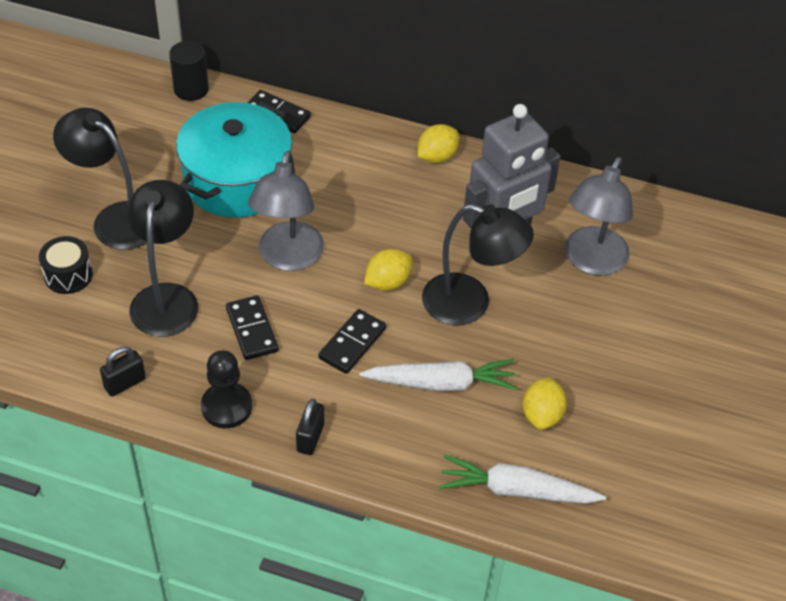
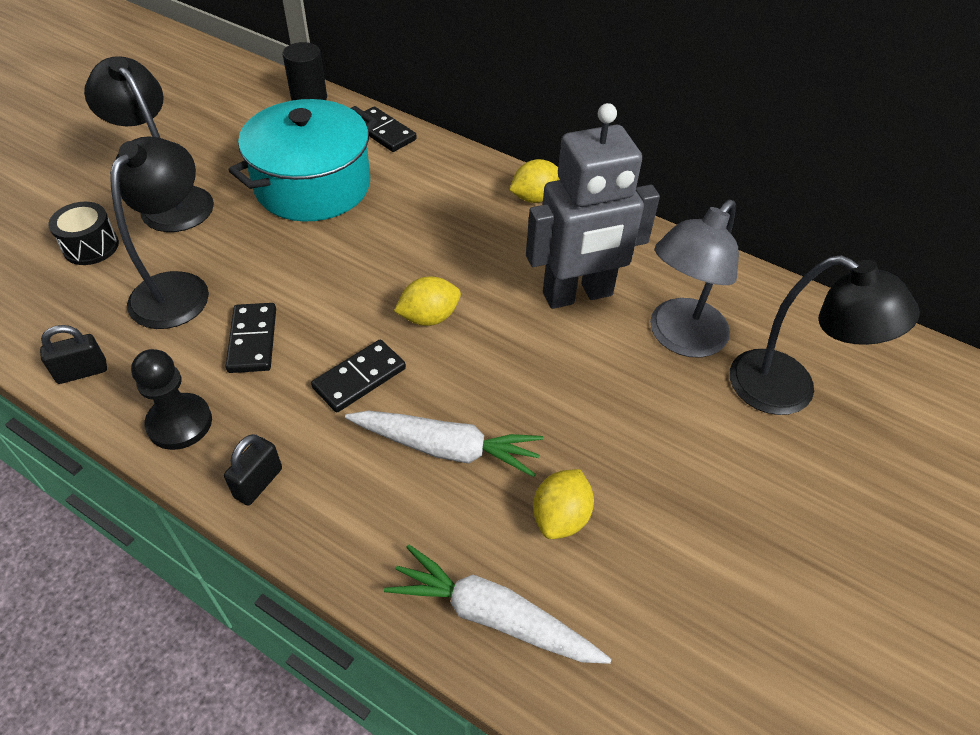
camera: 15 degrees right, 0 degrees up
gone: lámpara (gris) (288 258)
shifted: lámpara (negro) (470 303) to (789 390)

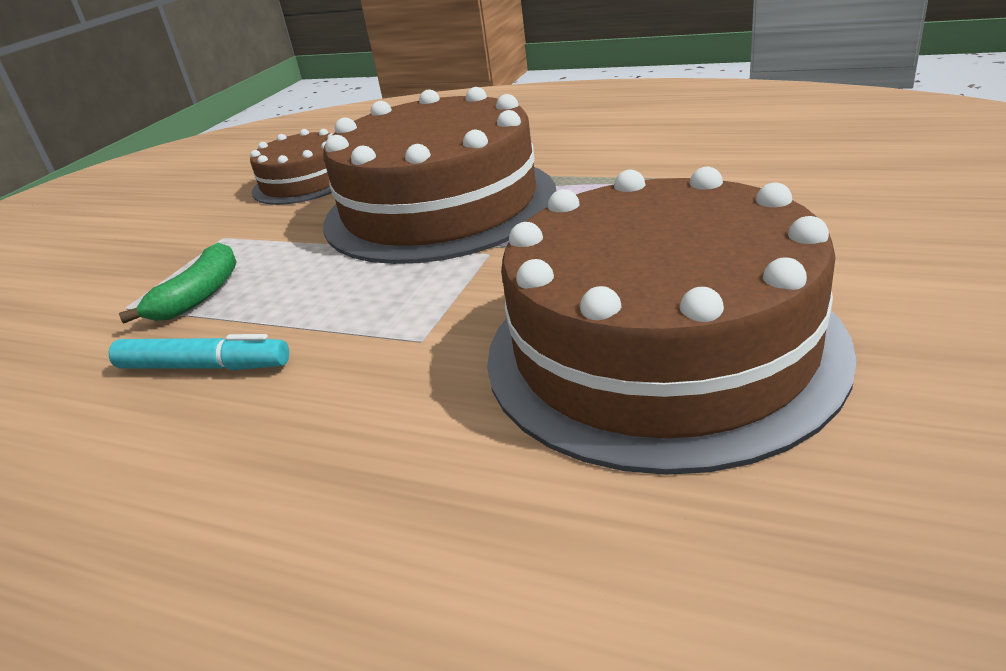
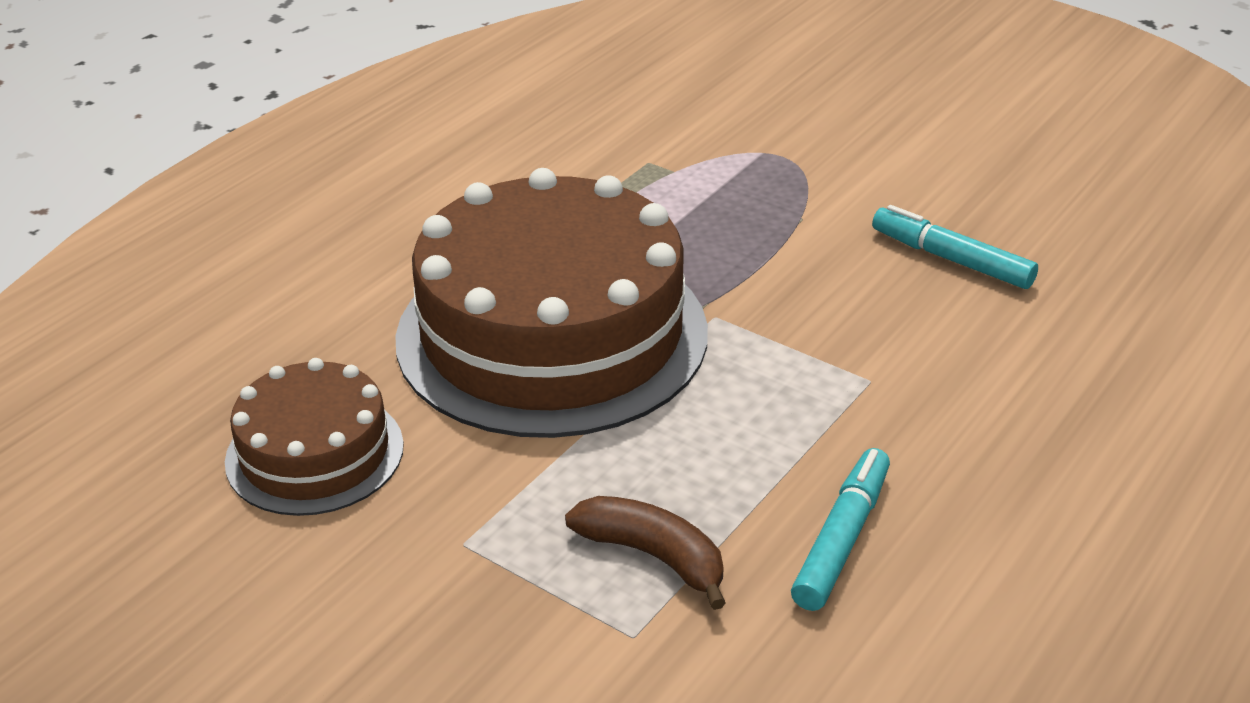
camera: 80 degrees left, 5 degrees up
swapped: tarta (marrón) (662 348) to rotulador (turquesa) (951 259)
repainted: plátano (verde) (199 296) to plátano (marrón) (653 556)

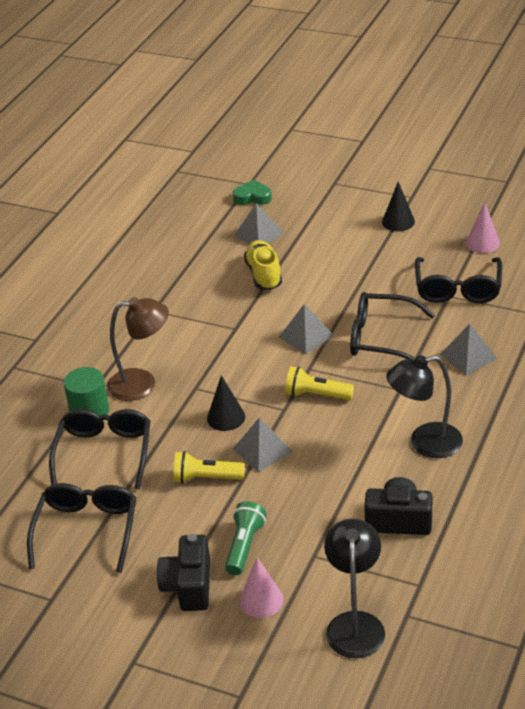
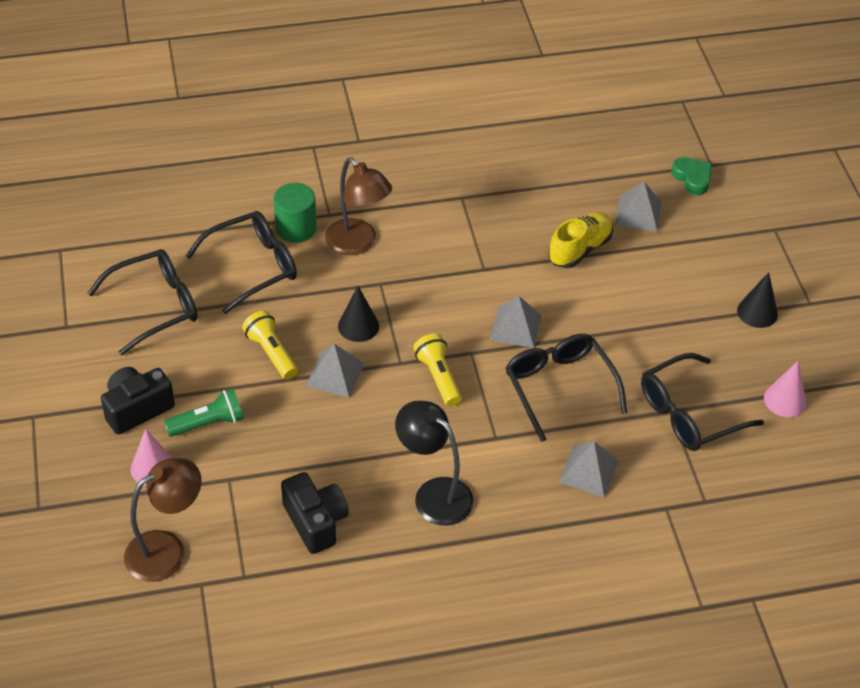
camera: 50 degrees right, 10 degrees up
repainted: lámpara (negro) (355 624) to lámpara (marrón) (167 550)

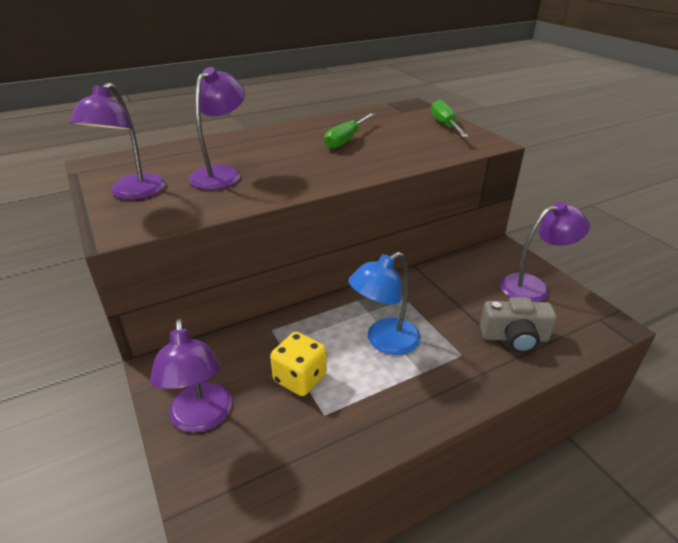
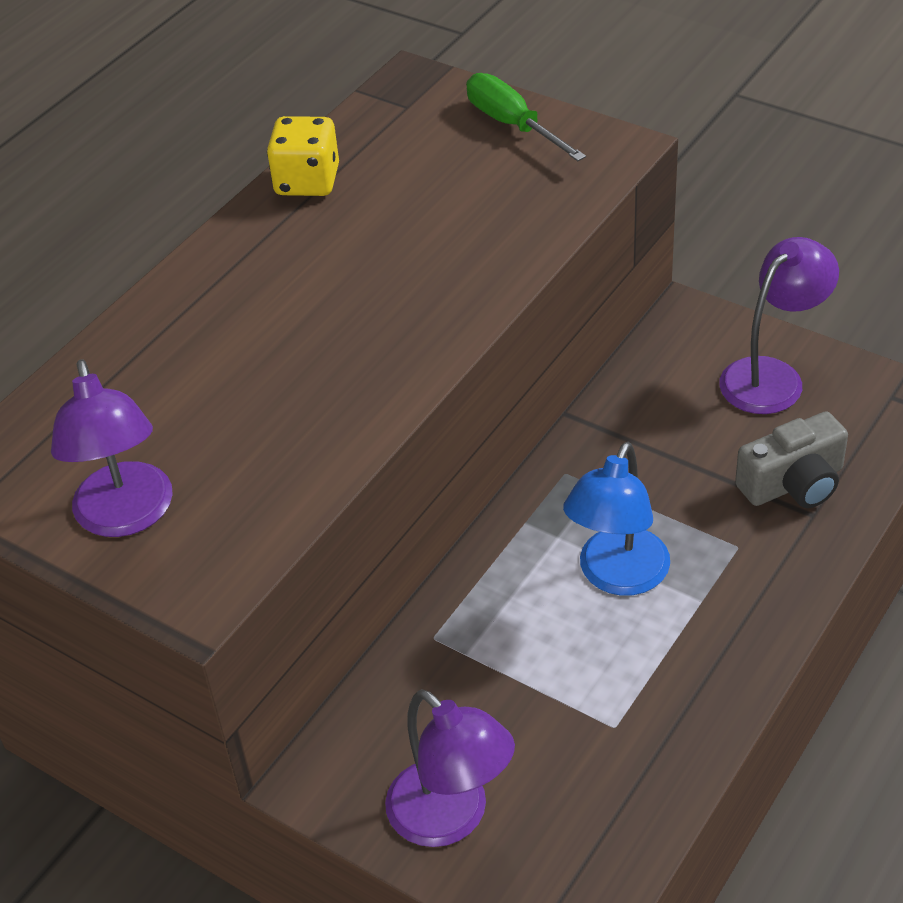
camera: 25 degrees left, 10 degrees up
gone: lámpara (morado) (222 173); destornillador (verde) (346 140)
shifted: dado (amarillo) (300 378) to (307 181)

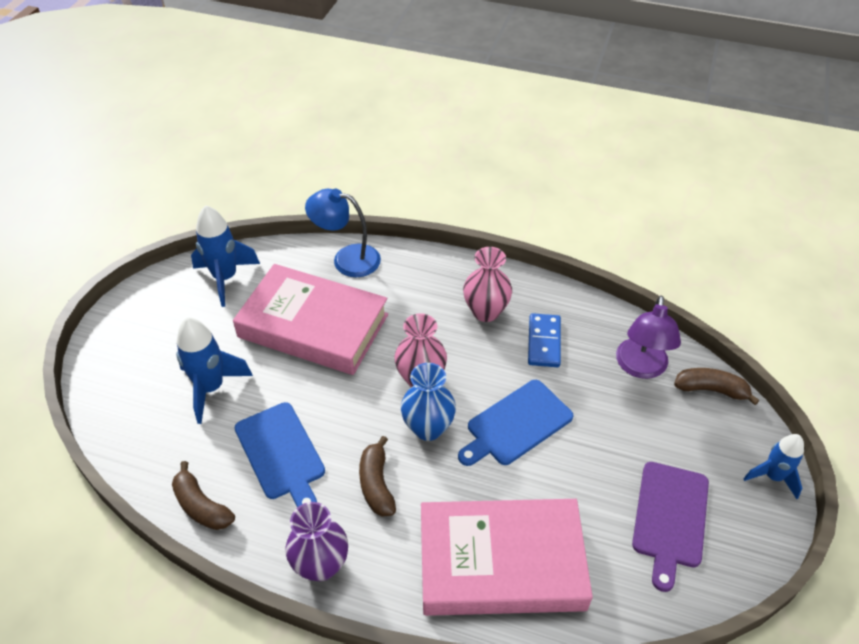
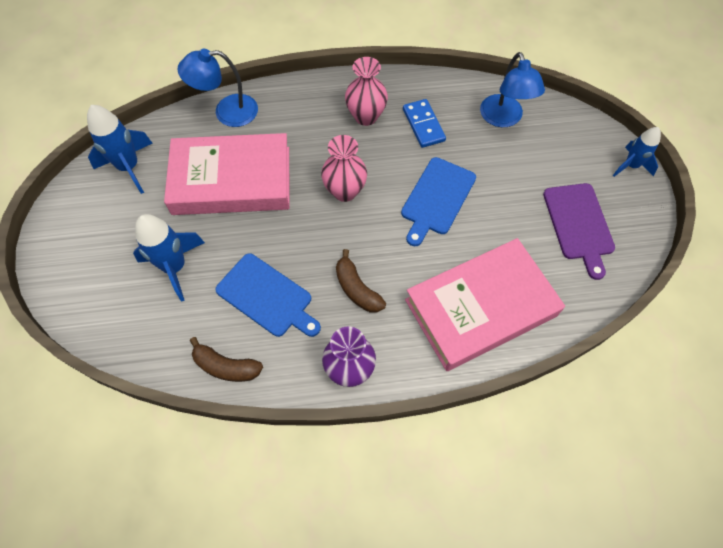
camera: 25 degrees left, 15 degrees up
gone: florero (azul) (428 428); plátano (marrón) (711 390)
repainted: lámpara (morado) (640 367) to lámpara (azul) (504 118)

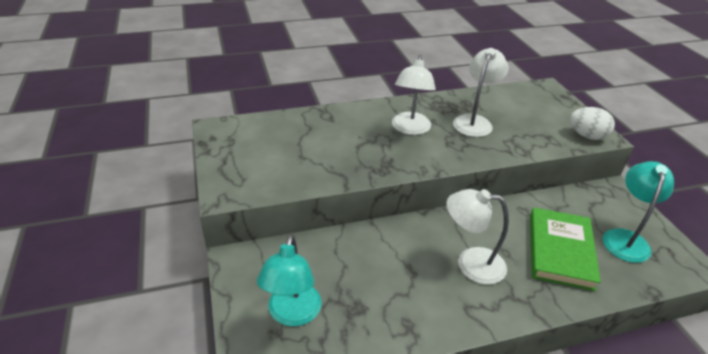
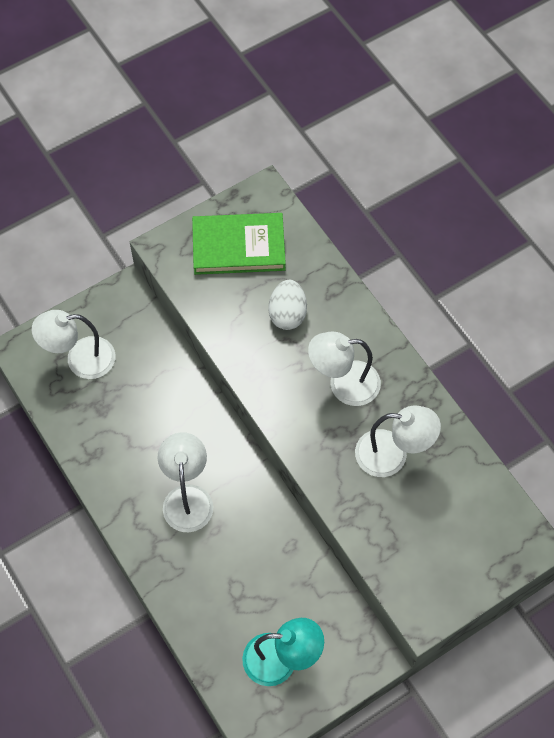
camera: 75 degrees right, 25 degrees up
shifted: libro (verde) (560 251) to (238 246); huevo (blanco) (586 136) to (287 314)
repainted: lámpara (turquesa) (292 314) to lámpara (blanco) (80 359)

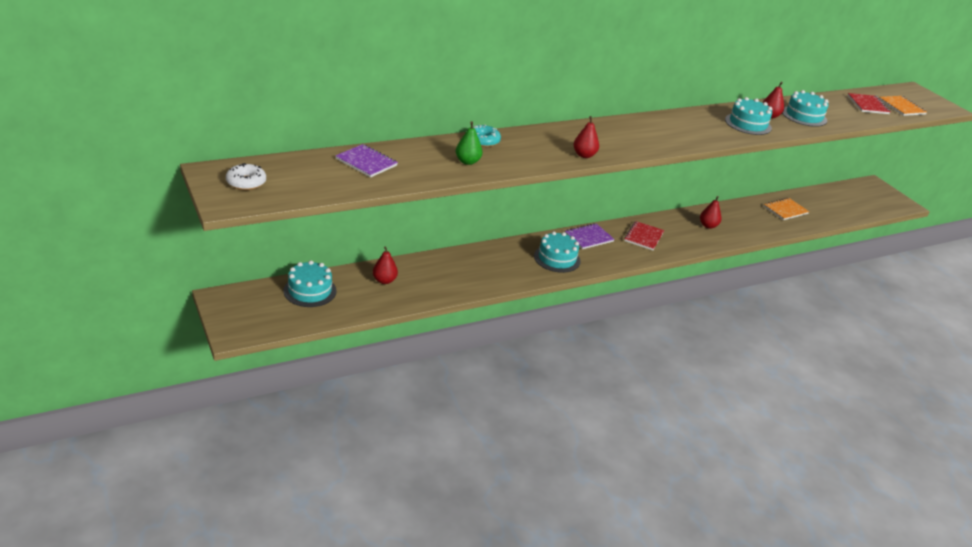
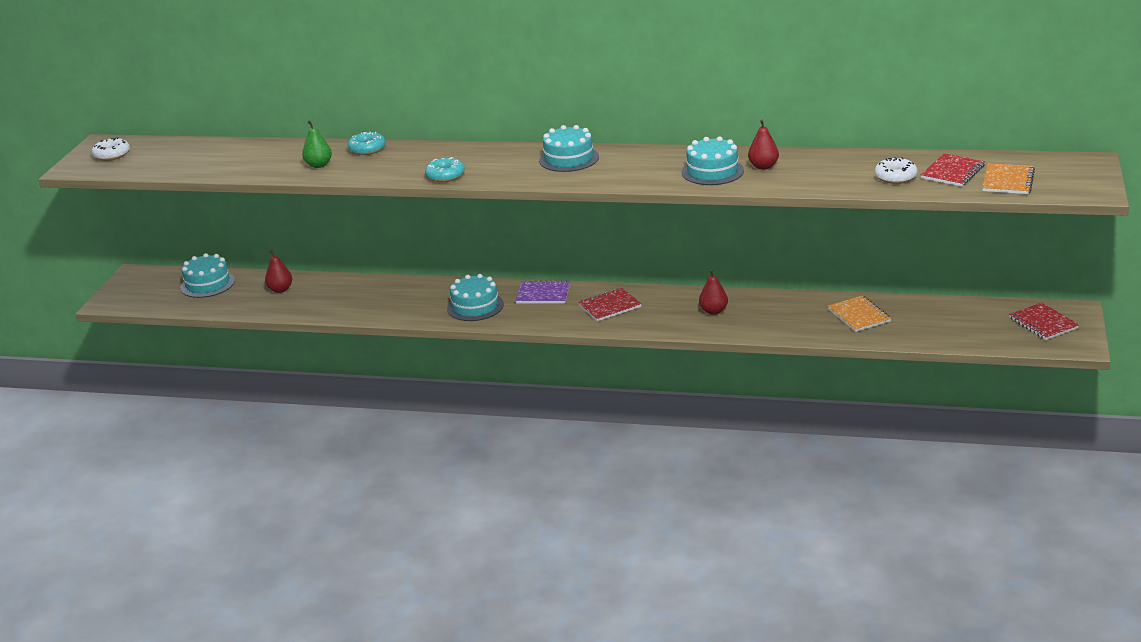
camera: 45 degrees right, 5 degrees down
gone: cuaderno (morado) (366 162)
new: rosquilla (blanco) (895 177); cuaderno (rojo) (1043 323)
shifted: tarta (turquesa) (804 116) to (569 159)
swapped: pera (rojo) (584 155) to rosquilla (turquesa) (445 176)
rotated: cuaderno (naranja) (785 210) = (859 315) 60 degrees clockwise

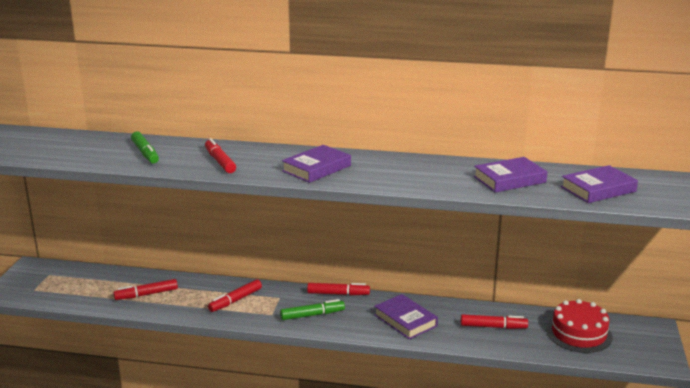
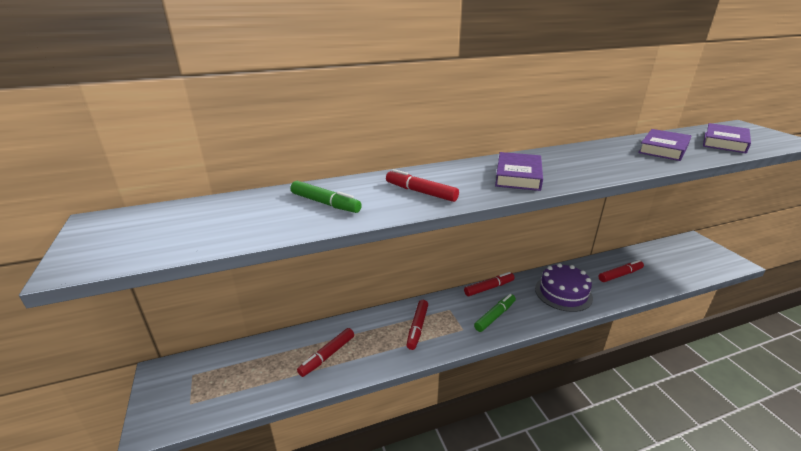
camera: 30 degrees left, 5 degrees up
gone: tarta (rojo) (579 333)
swapped: libro (morado) (405 320) to tarta (morado) (563 293)

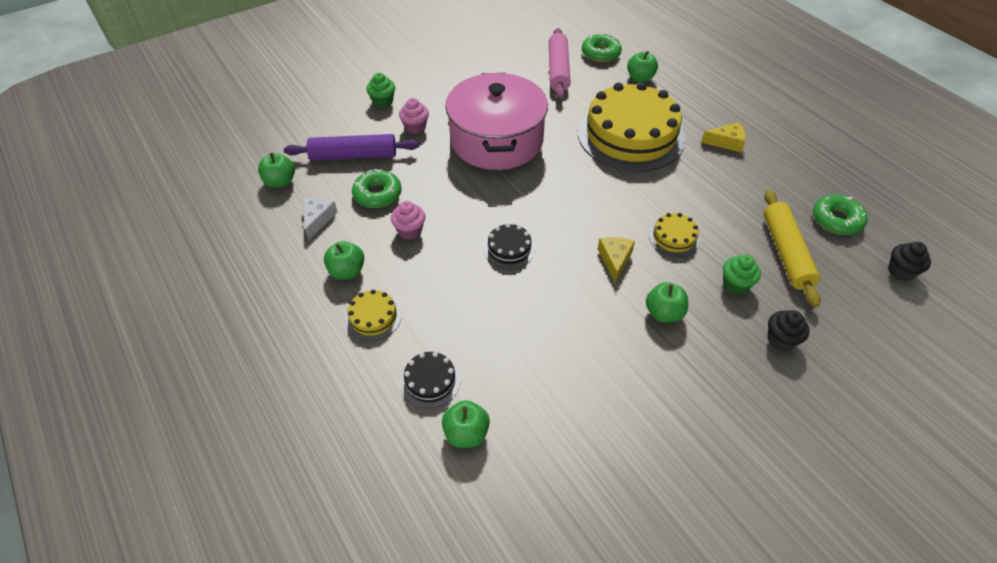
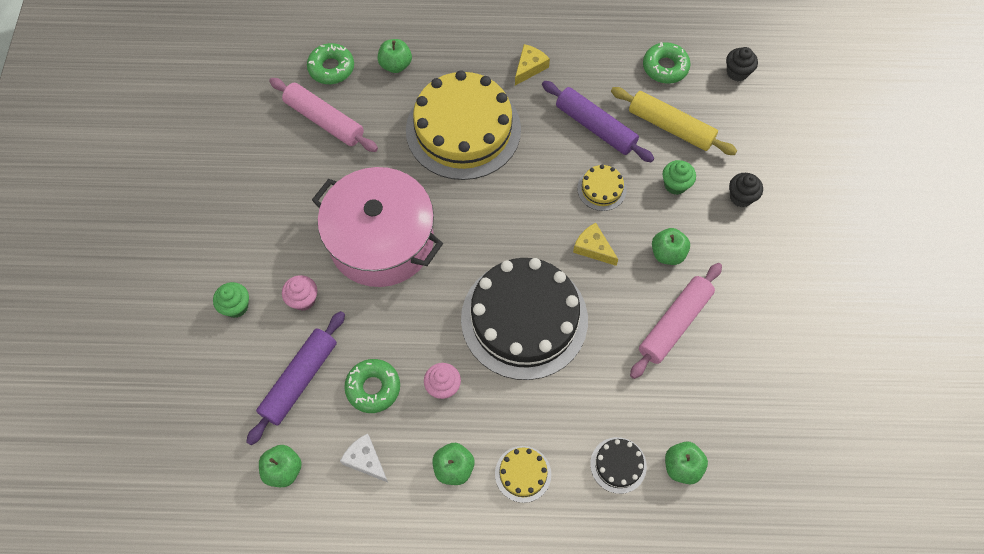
camera: 55 degrees left, 15 degrees up
new: rodillo (morado) (595 127); rodillo (rosa) (674 323)
scaled: tarta (negro) (509 249) = (524 319) x2.42

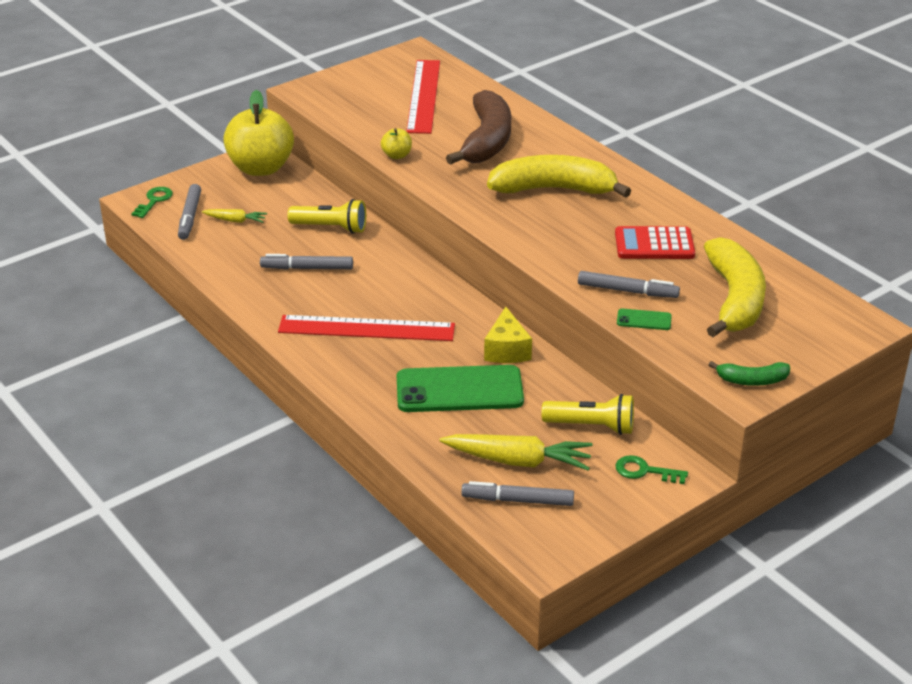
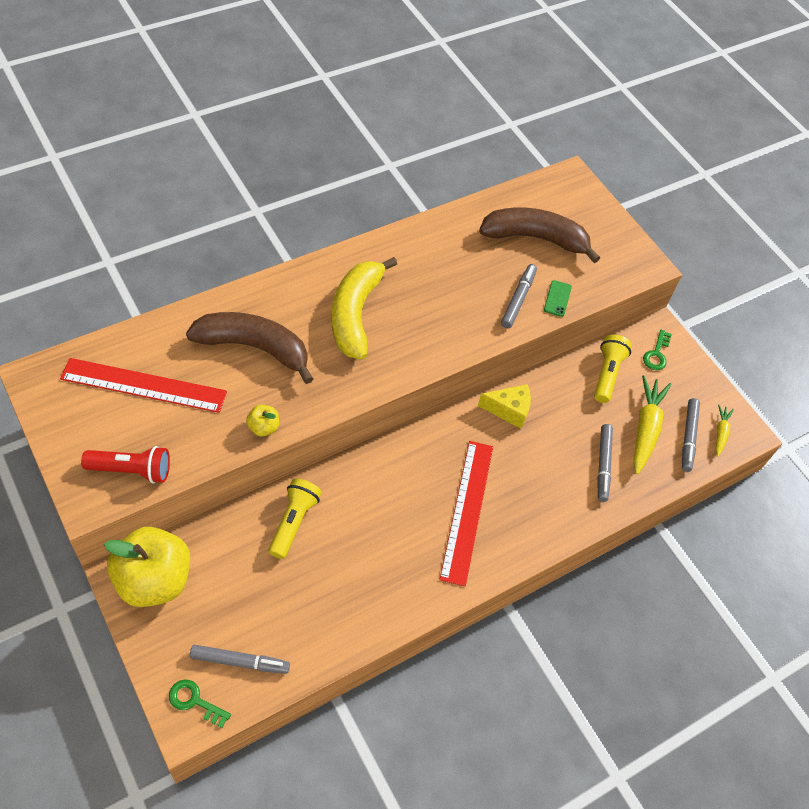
camera: 90 degrees left, 20 degrees up
gone: móvil (verde) (459 390); calculadora (rojo) (654 244); plátano (verde) (752 380)
new: lámpara de mano (rojo) (132 470)
shifted: rotulador (gris) (307 268) to (603 465); zanahoria (amarillo) (235 220) to (720 433)
repainted: plátano (amarillo) (734 299) to plátano (marrón) (535 238)

